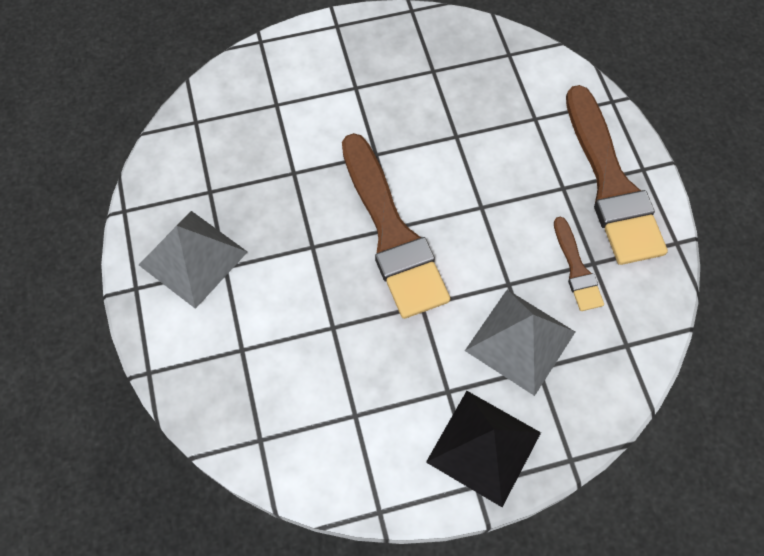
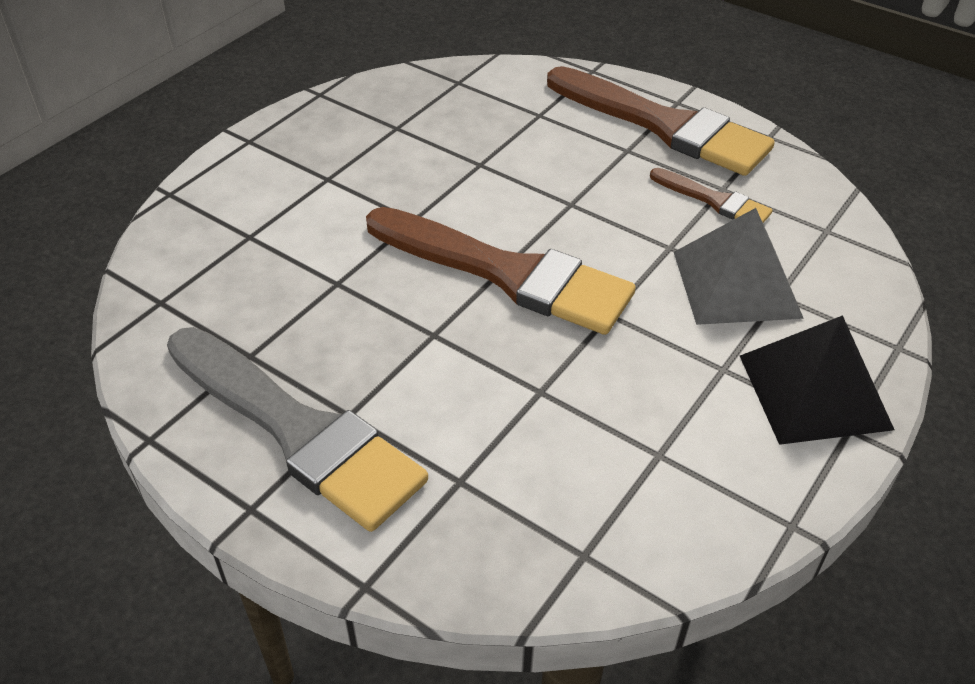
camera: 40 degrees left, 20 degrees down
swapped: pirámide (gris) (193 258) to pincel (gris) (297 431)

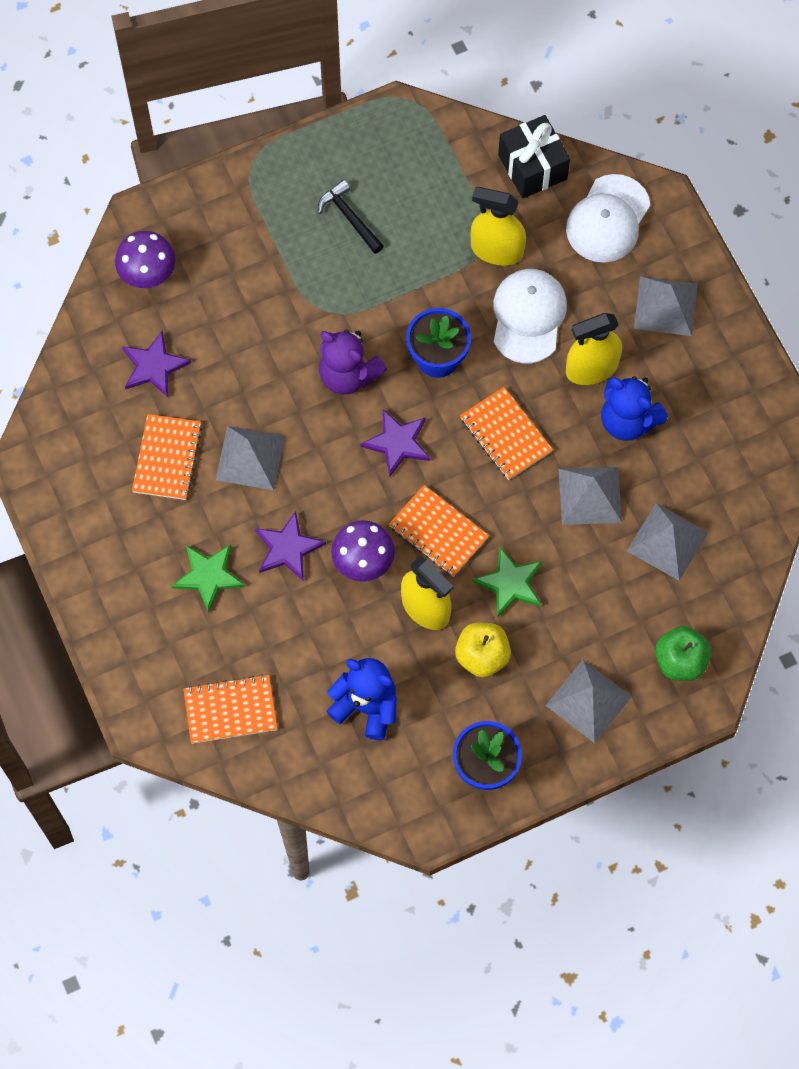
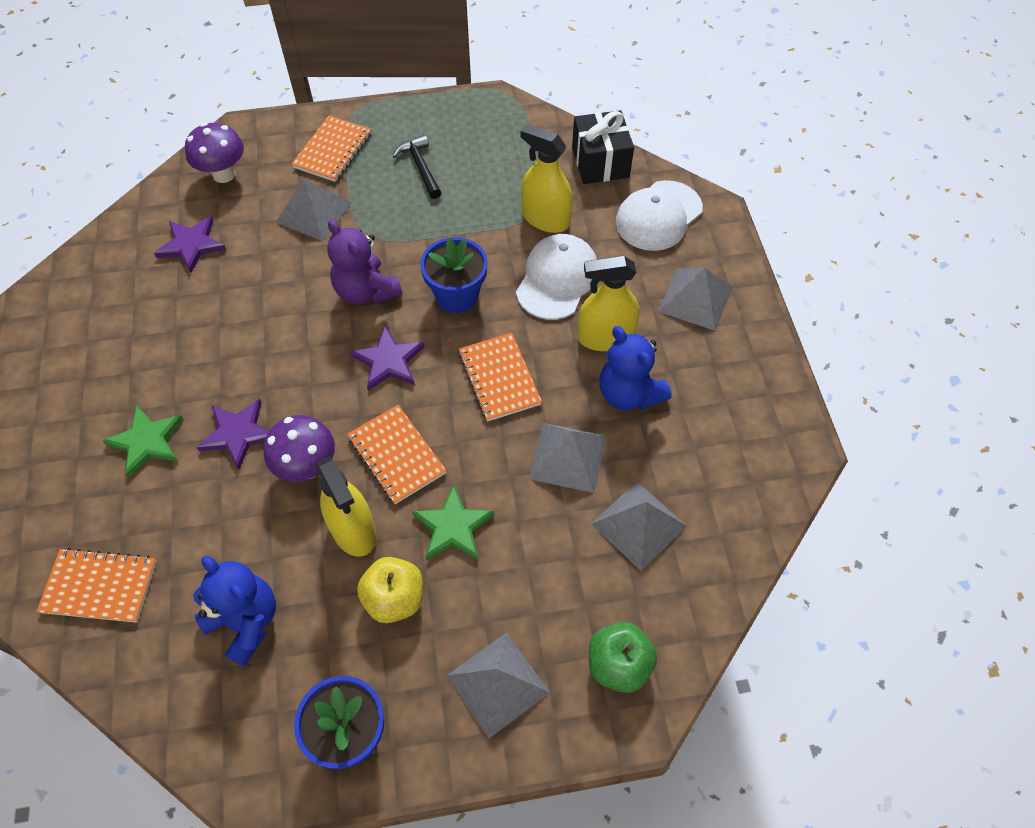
camera: 15 degrees right, 10 degrees down
shifted: pirámide (gris) (250 458) to (313 212); cuaderno (naranja) (167 458) to (332 150)

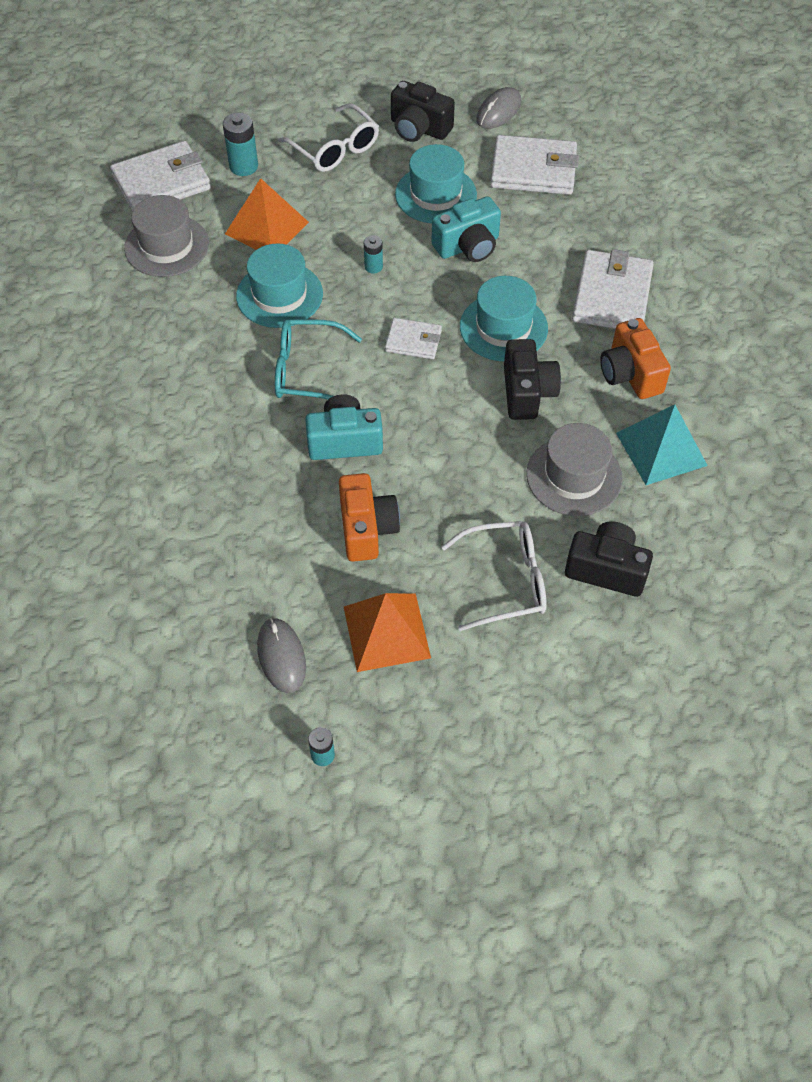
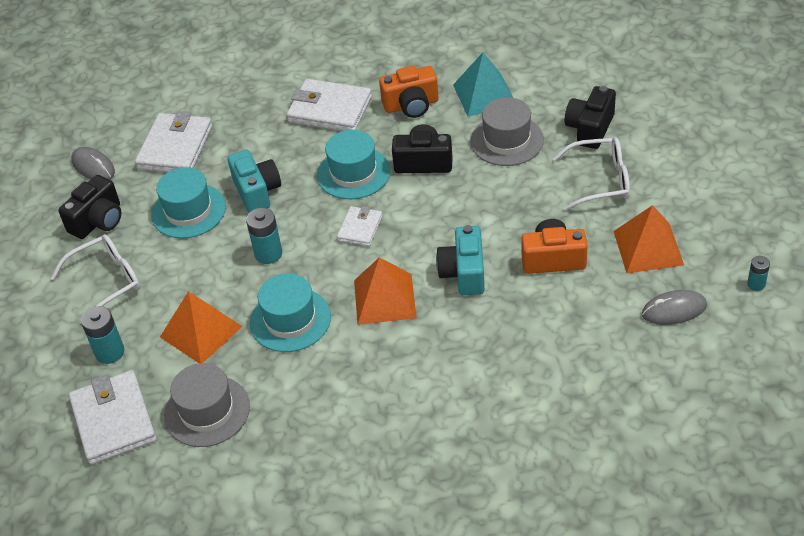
camera: 80 degrees left, 10 degrees down
swapped: gafas (turquesa) (307 371) to pirámide (naranja) (384 299)
rotated: gafas (blanco) (506 581) = (601 181) 90 degrees clockwise
scaled: pila (turquesa) (373 267) = (268 254) x1.67

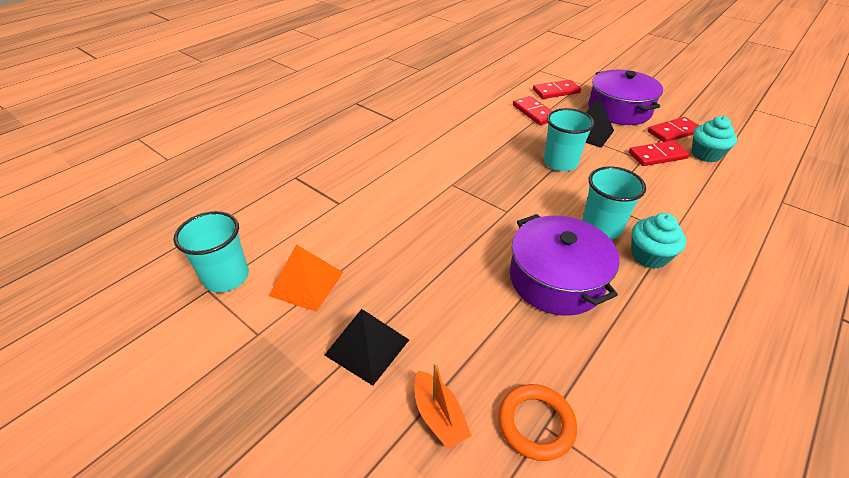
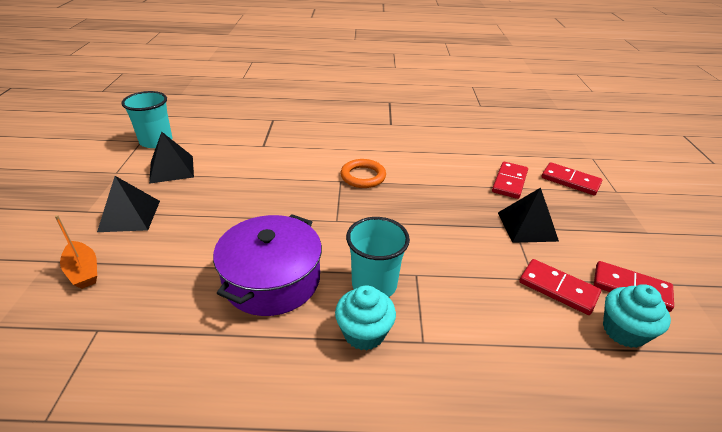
camera: 50 degrees right, 5 degrees down
gone: vaso (turquesa) (560 163); olla (morado) (619 110)
shifted: anillo (naranja) (536 424) to (363 176)
repainted: pirámide (naranja) (306 284) to pirámide (negro) (171 169)
rotated: barco (naranja) (439 416) = (83 271) 60 degrees counterclockwise

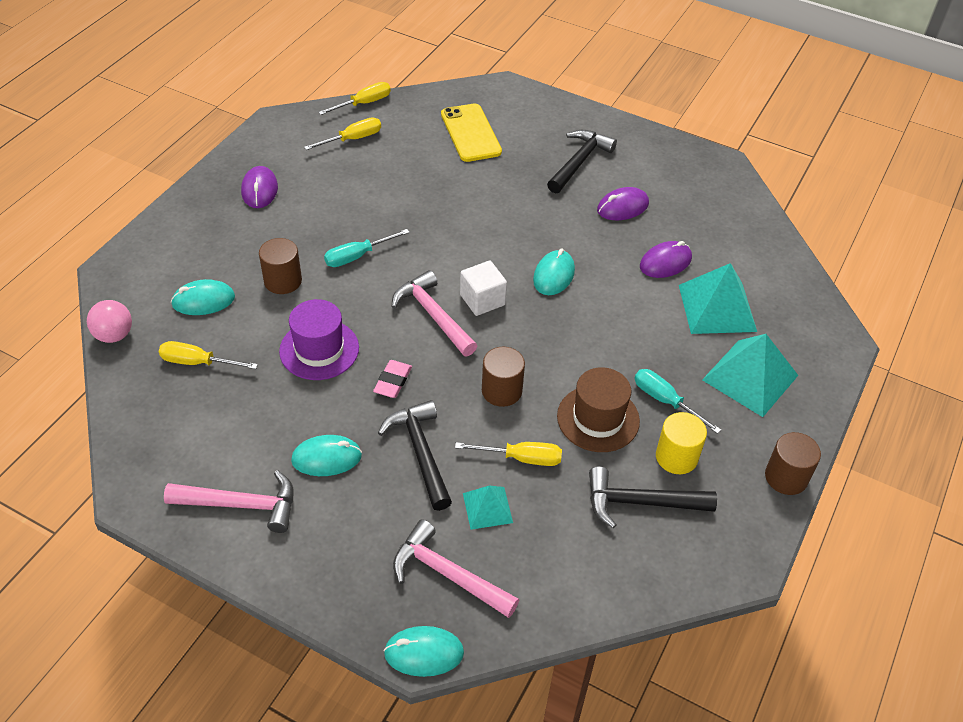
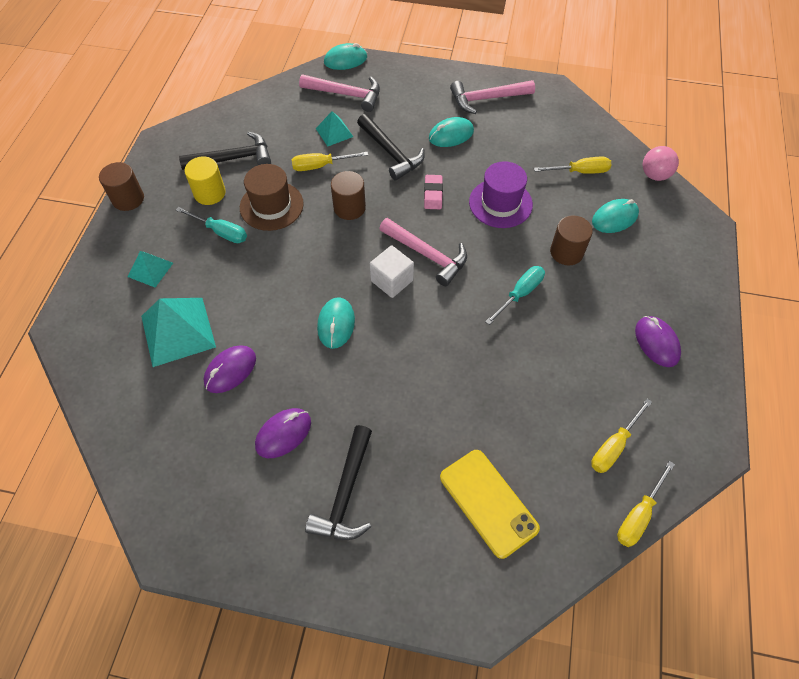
camera: 165 degrees right, 10 degrees up
scaled: pirámide (turquesa) (750 377) = (150 269) x0.55

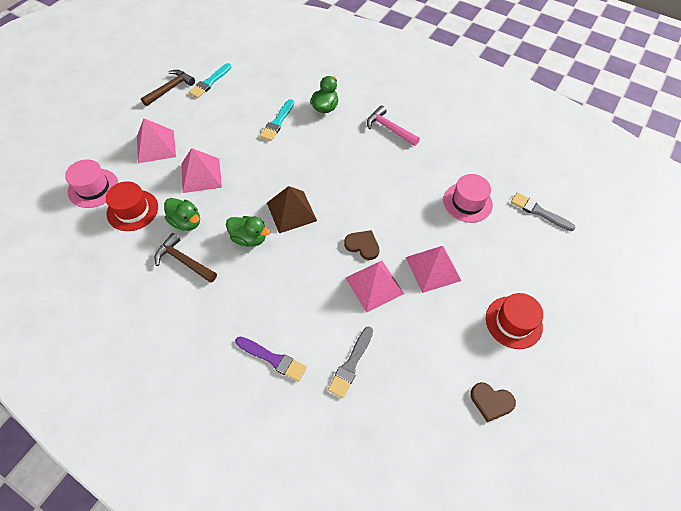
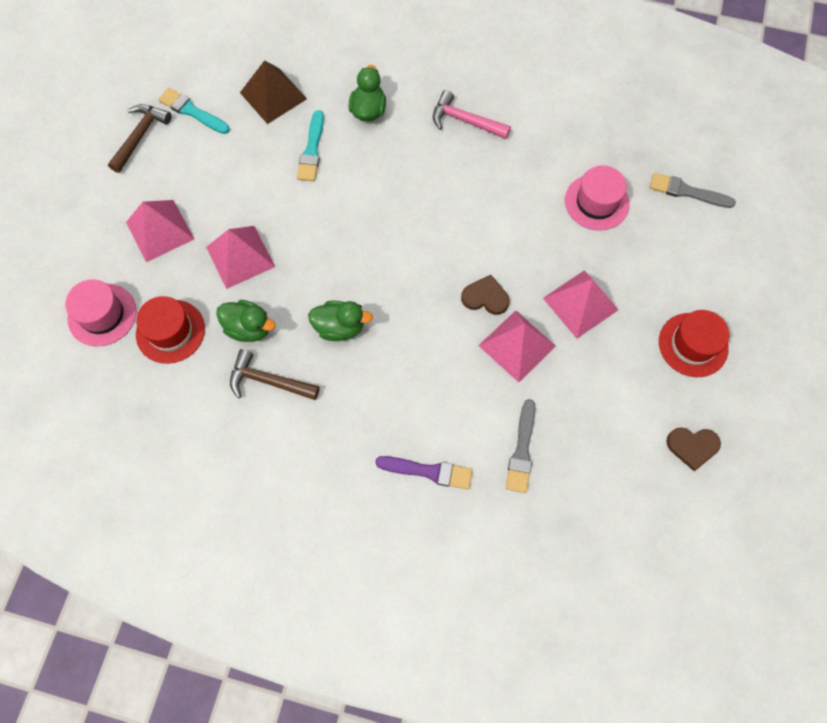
camera: 15 degrees left, 10 degrees up
shifted: pirámide (marrón) (291 211) to (273 95)
rotated: pincel (turquesa) (210 82) = (192 111) 105 degrees clockwise

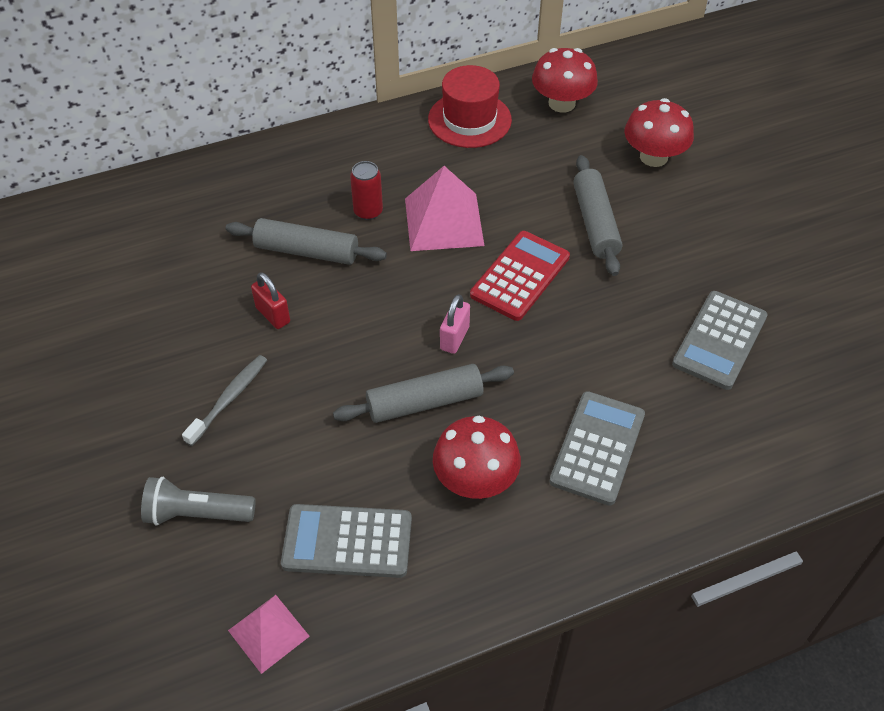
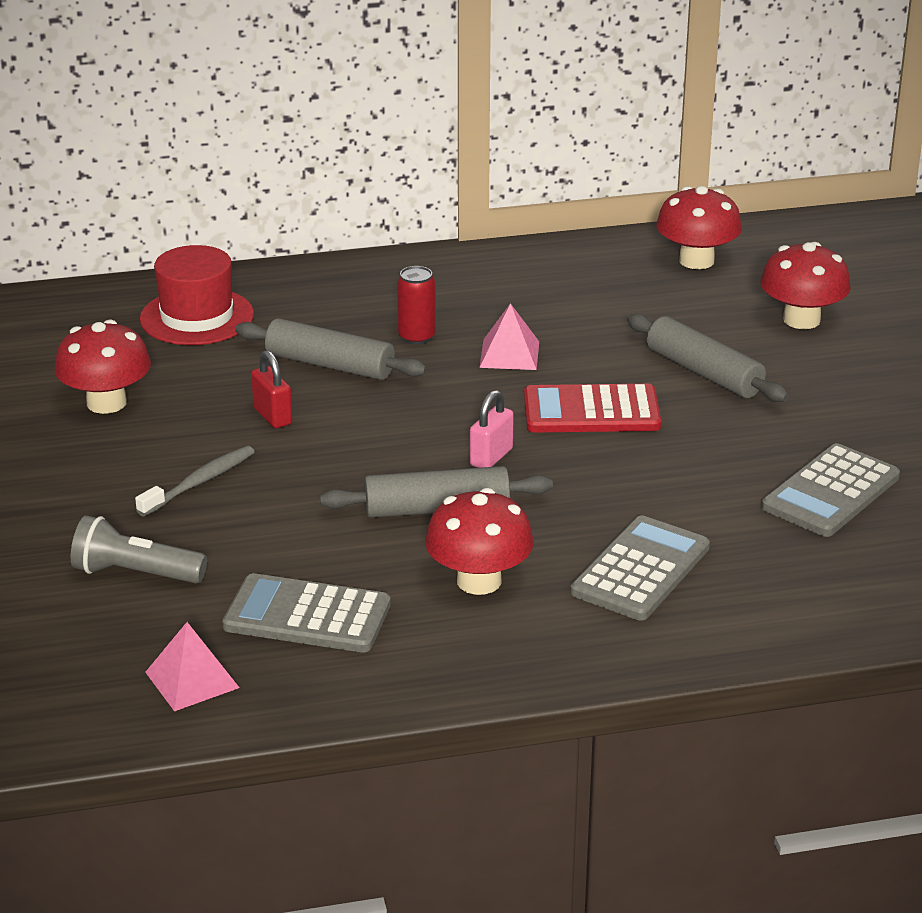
camera: 10 degrees right, 20 degrees down
new: seta (rojo) (106 403)
shifted: sombrero (rojo) (469 120) to (197 317)
rotated: calculadora (rojo) (520 276) = (591 411) 135 degrees counterclockwise; rodillo (gris) (595 223) = (704 373) 45 degrees counterclockwise
scaled: pirámide (rosa) (443 221) = (509 354) x0.60

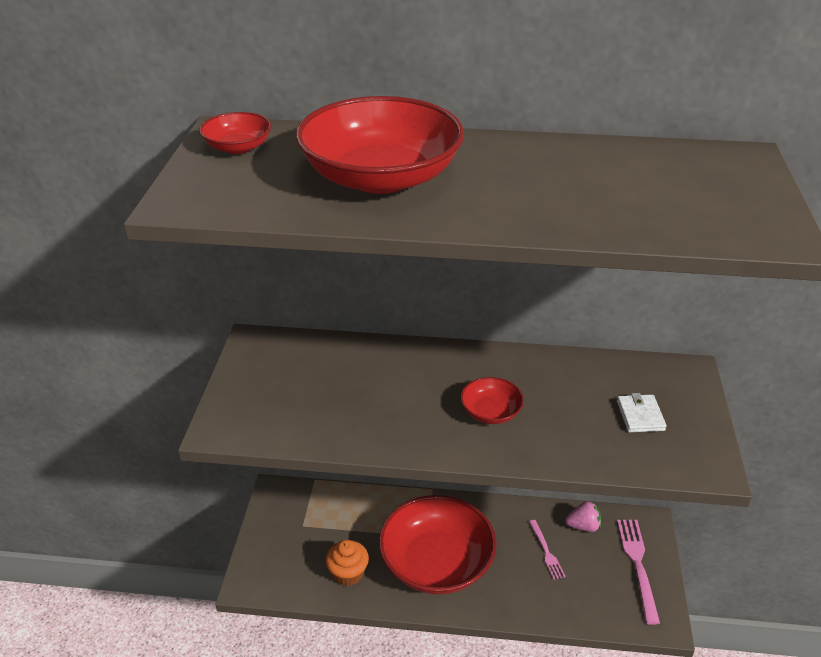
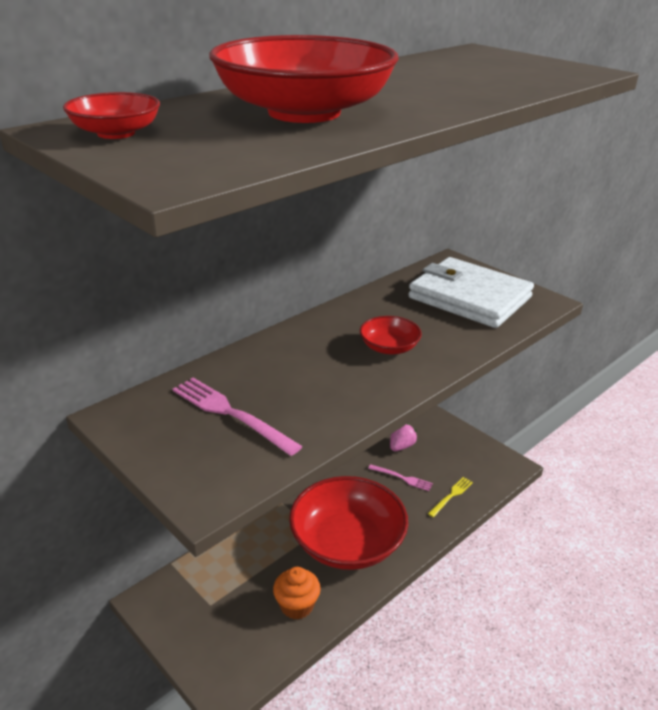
camera: 50 degrees left, 5 degrees down
new: tenedor (amarillo) (451 496)
shifted: tenedor (rosa) (637 565) to (230 413)
scaled: cartera (blanco) (640 416) = (469 297) x2.48

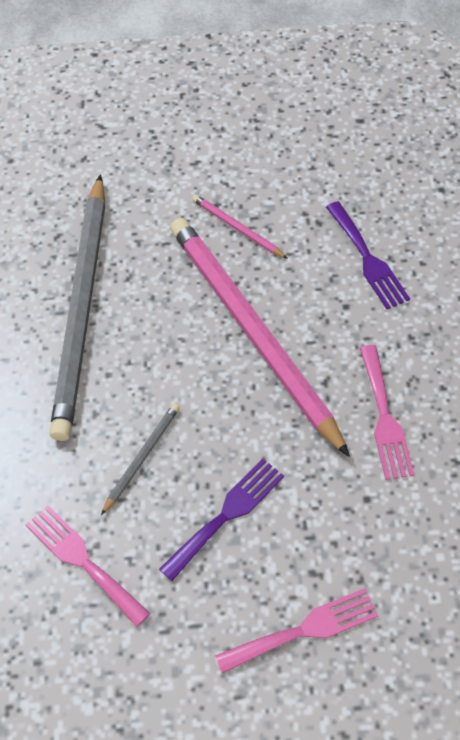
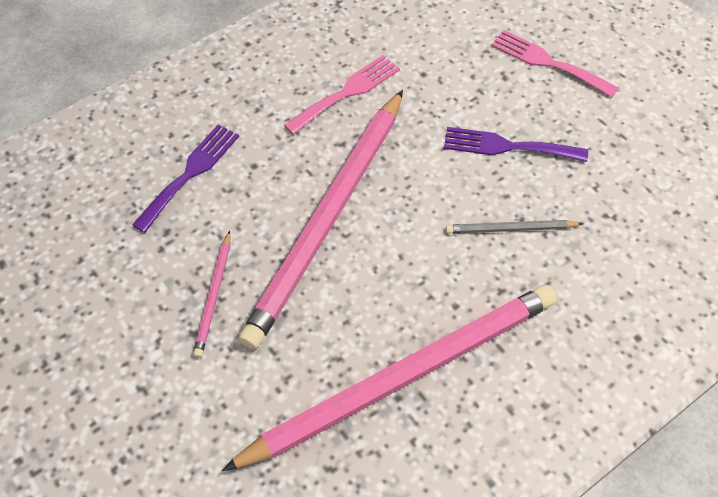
camera: 125 degrees left, 0 degrees up
gone: tenedor (rosa) (83 561)
repainted: lápiz (gris) (82 309) to lápiz (rosa) (403 376)

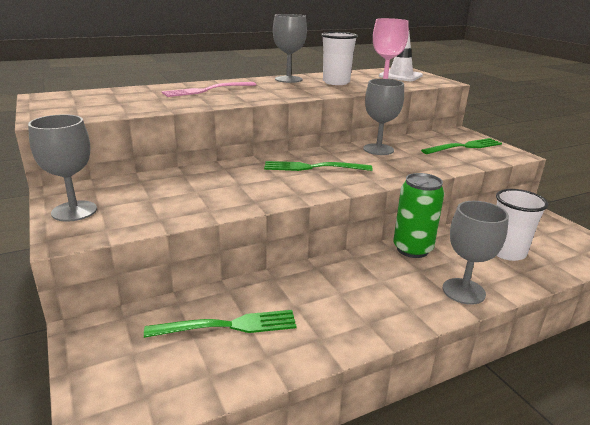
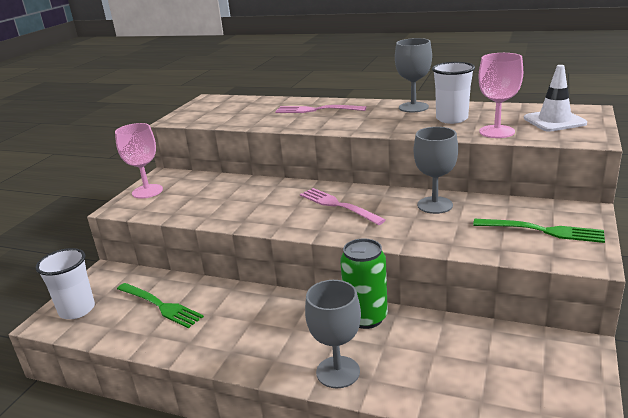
camera: 50 degrees right, 0 degrees up
shifted: vaso (blanco) (507 252) to (77 310)
repainted: copa (gris) (74 211) to copa (rosa) (147 191); tenedor (verde) (313 167) to tenedor (rosa) (338 205)

